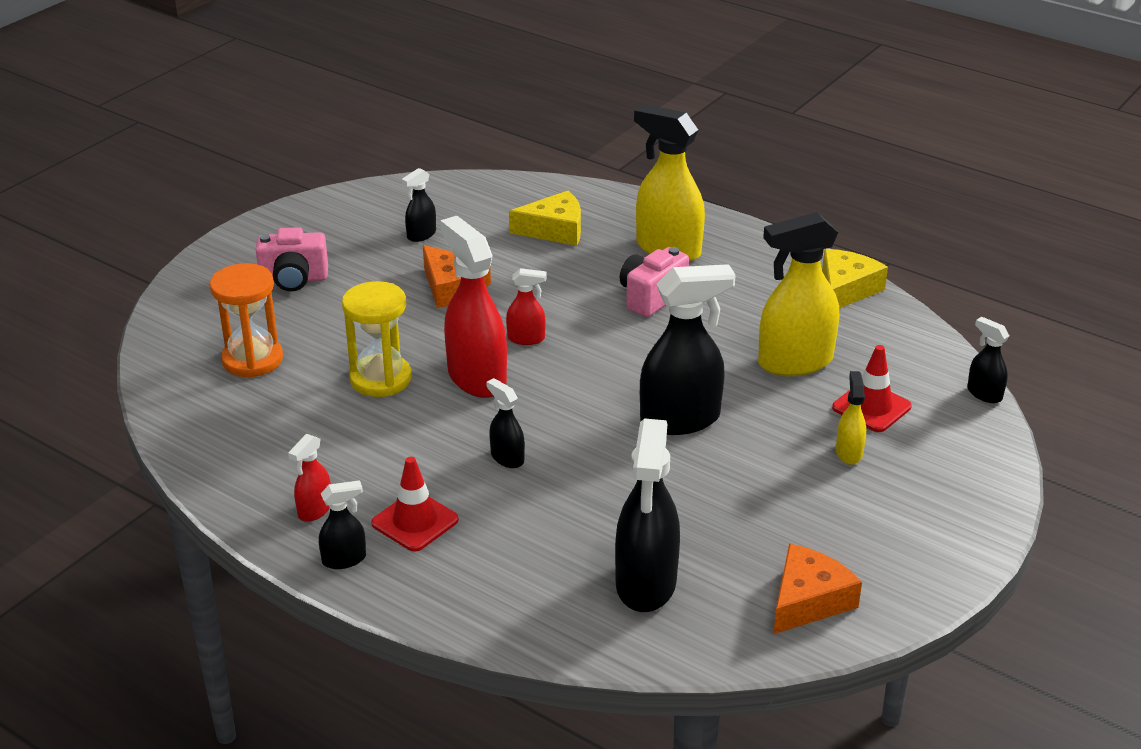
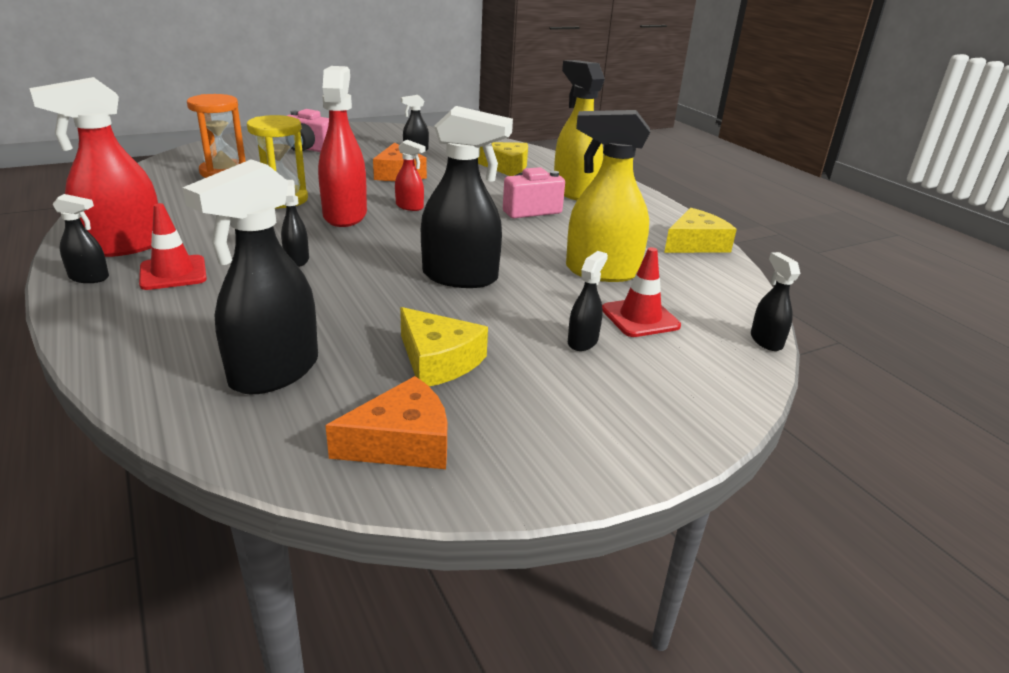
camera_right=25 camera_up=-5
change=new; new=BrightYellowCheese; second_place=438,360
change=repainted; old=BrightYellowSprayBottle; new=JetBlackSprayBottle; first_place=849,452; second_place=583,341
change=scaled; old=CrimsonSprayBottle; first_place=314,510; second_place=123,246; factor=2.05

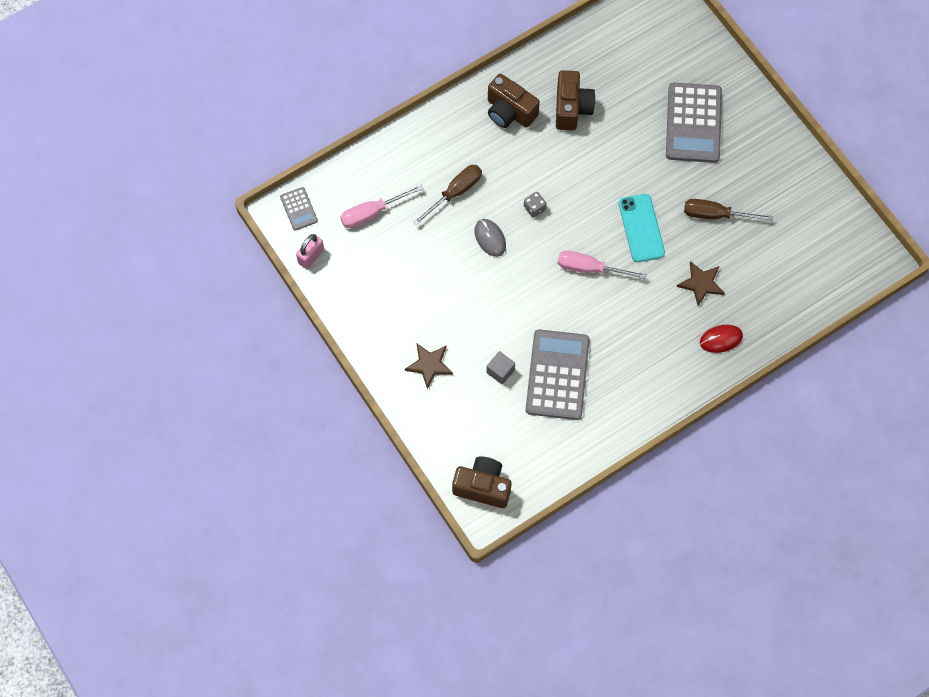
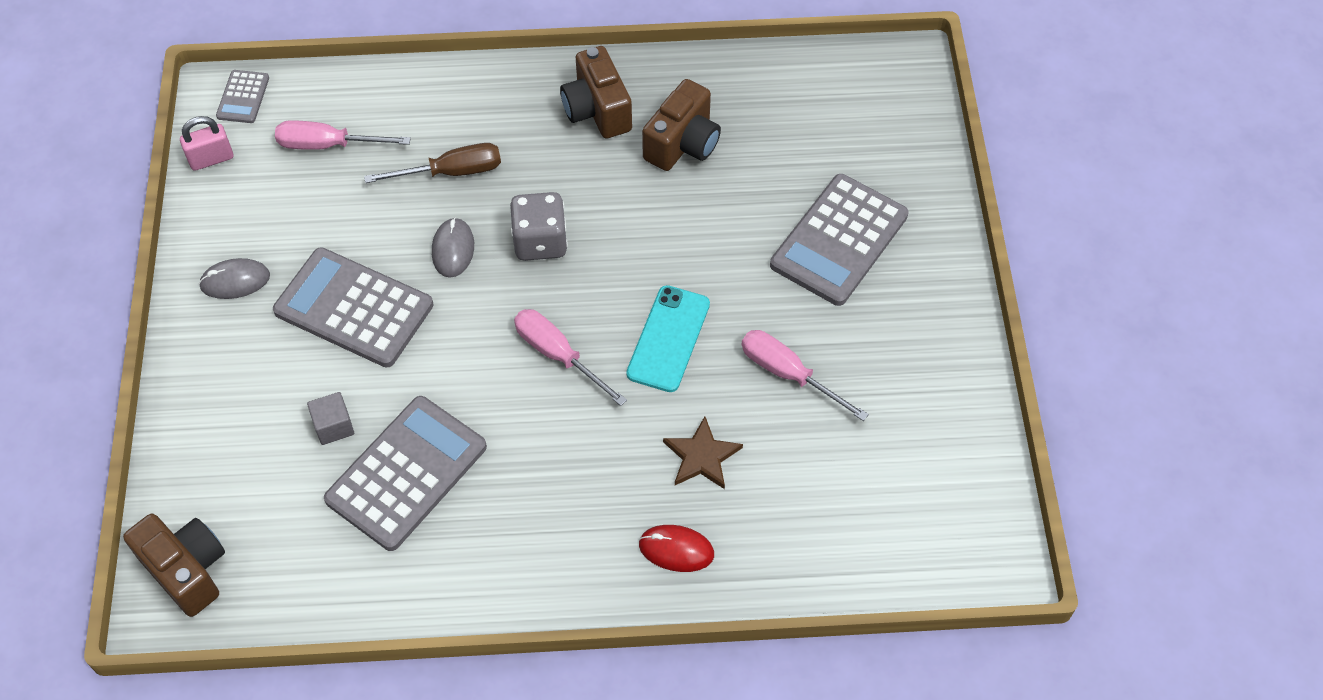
camera_right=30 camera_up=-10
change=gone; old=DarkBrownStarShape; first_place=429,365
change=new; new=GrayPcMouse; second_place=235,281
change=new; new=GrayCalculator; second_place=354,308
change=repainted; old=DarkBrownFlatScrewdriver; new=RosyFlatScrewdriver; first_place=716,215; second_place=788,374
change=scaled; old=GrayDice; first_place=534,208; second_place=540,241; factor=1.85

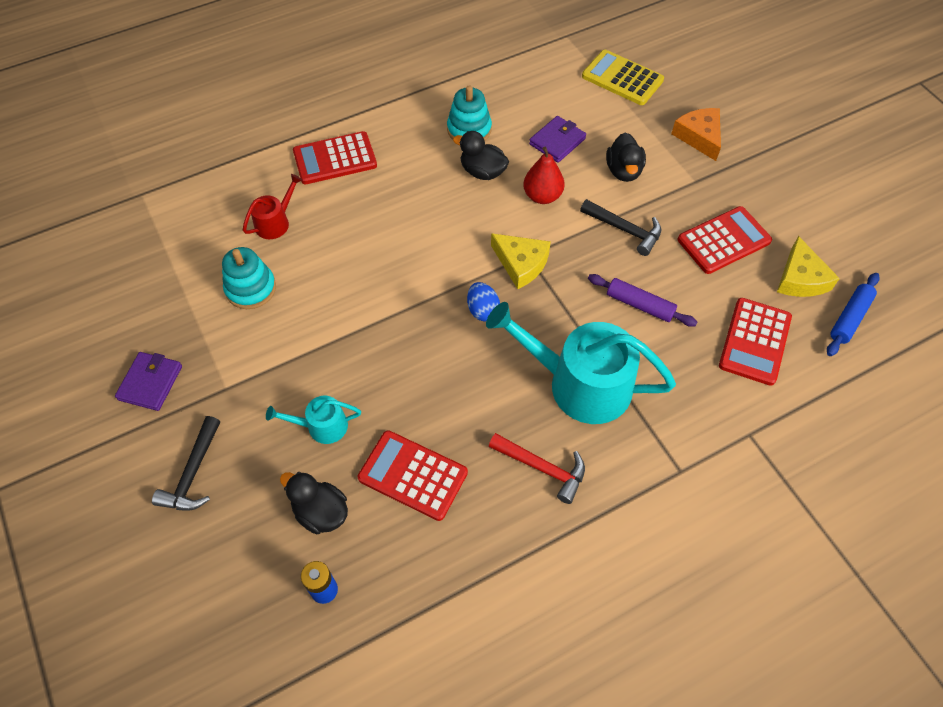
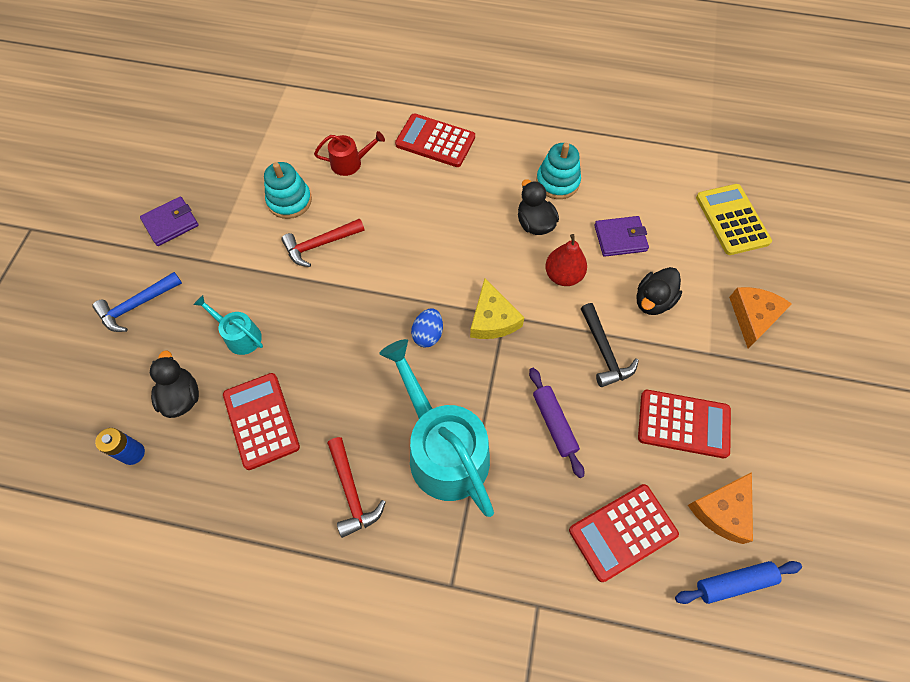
camera_right=40 camera_up=5
change=new; new=CrimsonClawHammer; second_place=320,244
change=repainted; old=JetBlackClawHammer; new=BlueClawHammer; first_place=193,473; second_place=137,305
change=repainted; old=BrightYellowCheese; new=BrightOrangeCheese; first_place=800,278; second_place=722,511

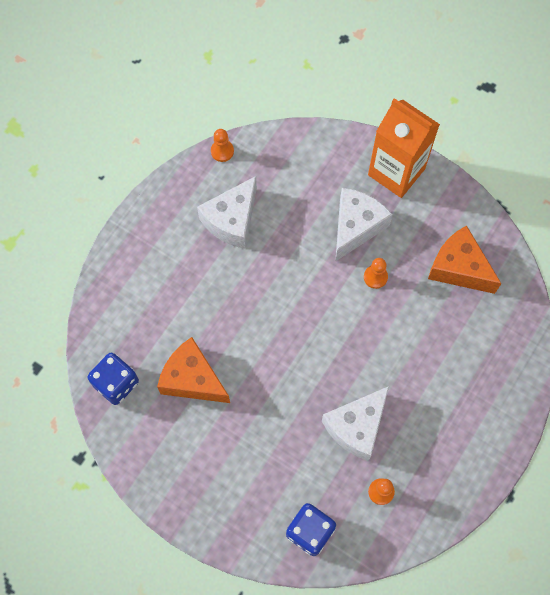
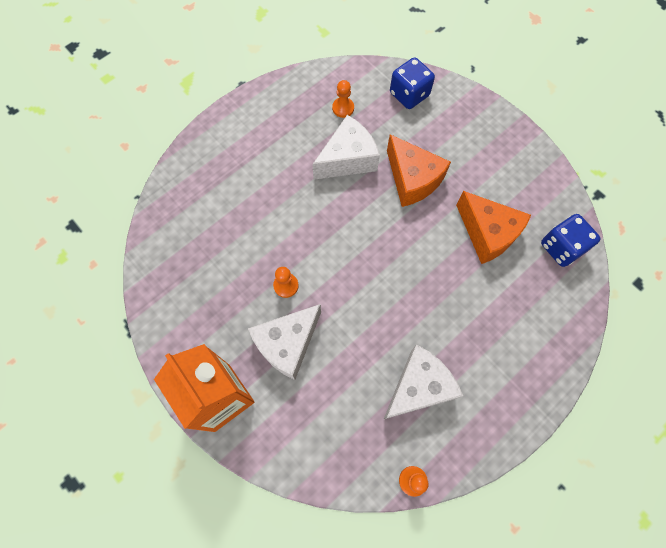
camera_right=-165 camera_up=0
change=shifted; old=BrightOrangeCheese; first_place=459,268; second_place=412,179

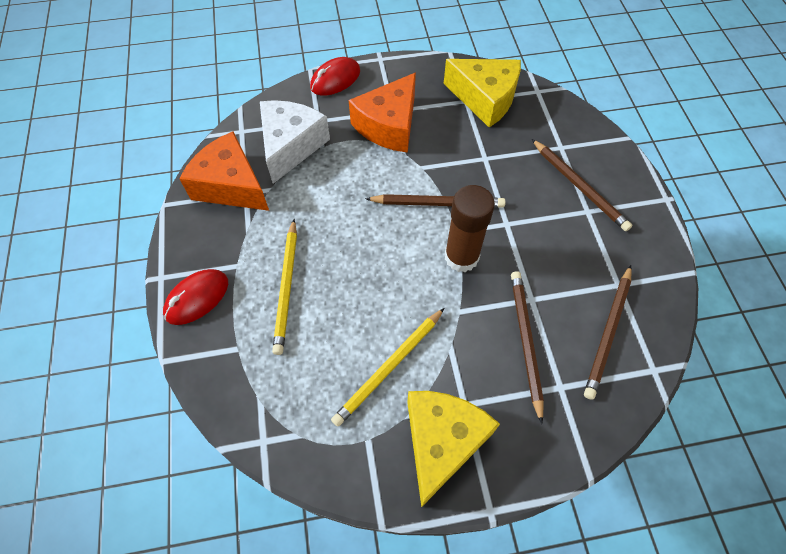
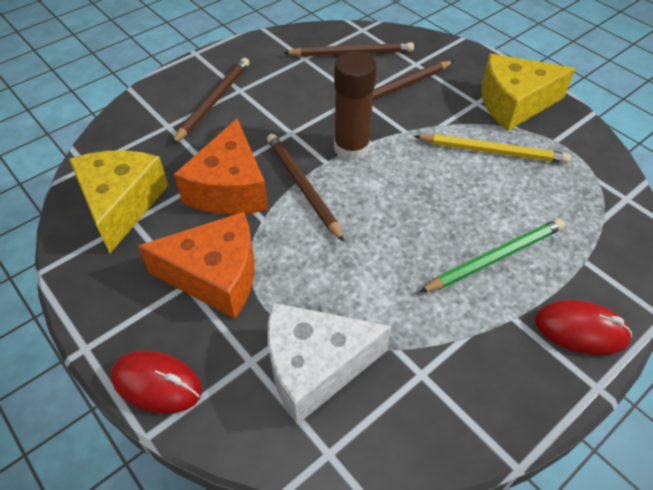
camera_right=-120 camera_up=-10
change=shifted; old=BrightOrangeCheese; first_place=231,185; second_place=229,188
change=repainted; old=BrightYellowPencil; new=GreenPencil; first_place=287,287; second_place=495,257

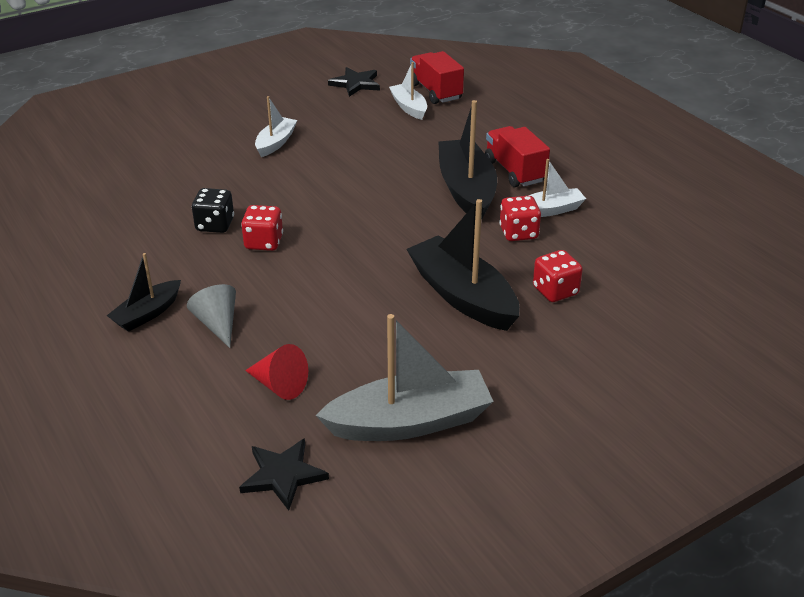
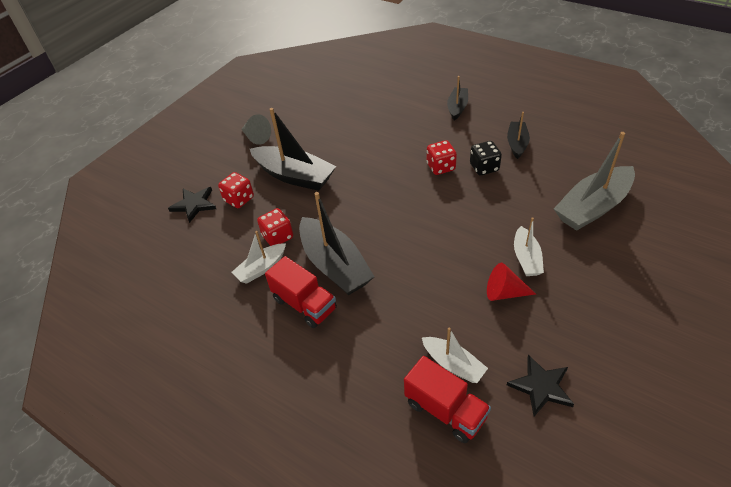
camera_right=160 camera_up=10
change=new; new=JetBlackSailboat; second_place=517,144
change=shifted; old=GraySolidCone; first_place=217,324; second_place=256,137
change=shifted; old=JetBlackStarShape; first_place=283,475; second_place=194,204
change=shifted; old=CrimsonSolidCone; first_place=279,385; second_place=504,292
change=shifted; old=GraySailboat; first_place=409,422; second_place=593,207

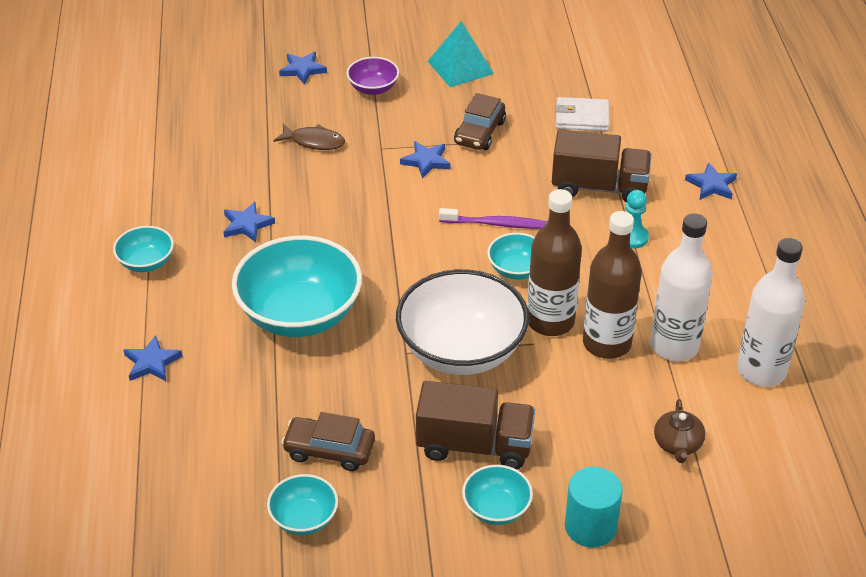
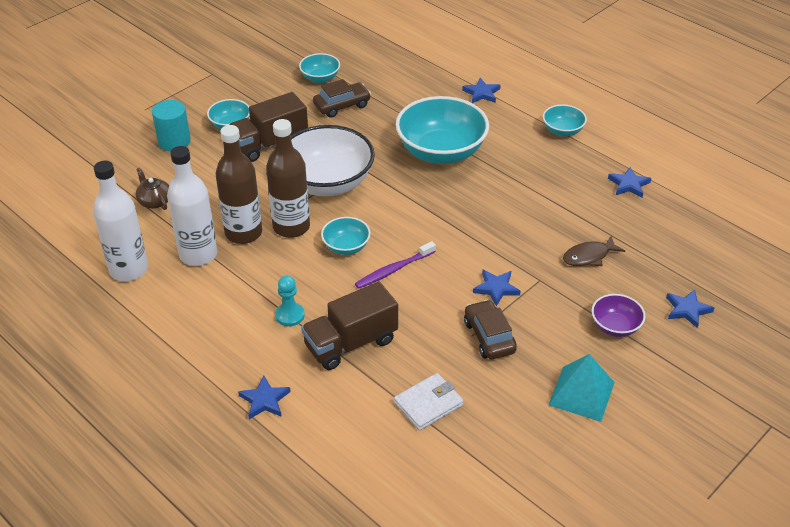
camera_right=140 camera_up=0
change=shifted; old=BlueStarShape; first_place=247,224; second_place=629,185

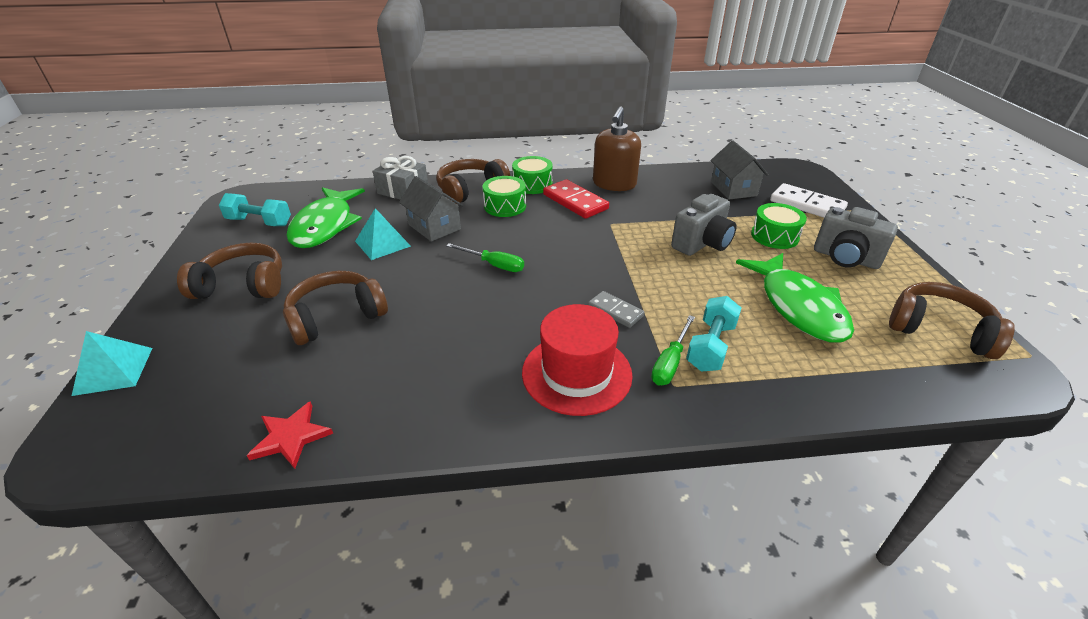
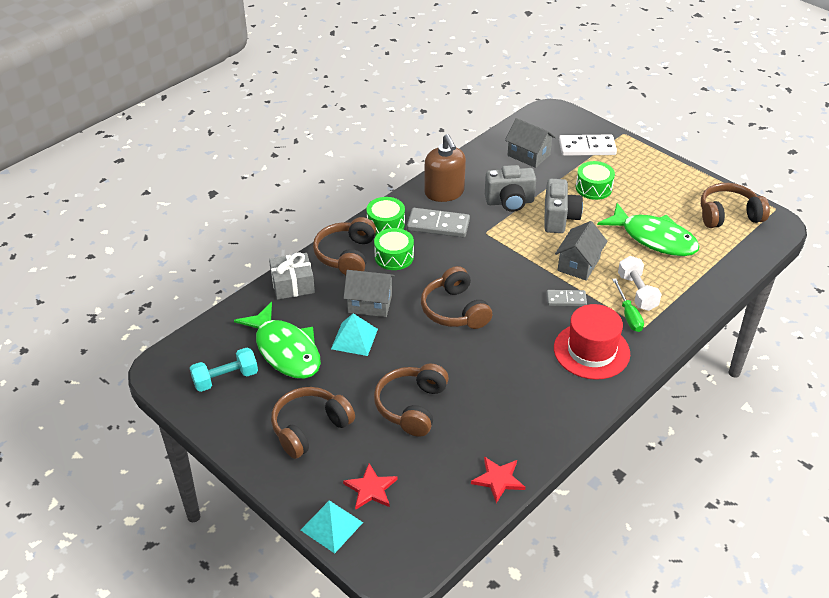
camera_right=-40 camera_up=5
change=new; new=CrimsonStarShape; second_place=371,489
change=new; new=GrayCottage; second_place=578,264
change=shifted; old=GrayCamera; first_place=845,258; second_place=509,202
change=swapped; old=GreenFlatScrewdriver; new=DarkBrownHeadset; first_place=494,265; second_place=455,310
change=repainted; old=CrimsonDomino; new=GrayDomino; first_place=575,202; second_place=438,225
change=repainted; old=TurquoiseDumbbell; new=WhiteDumbbell; first_place=711,346; second_place=637,292

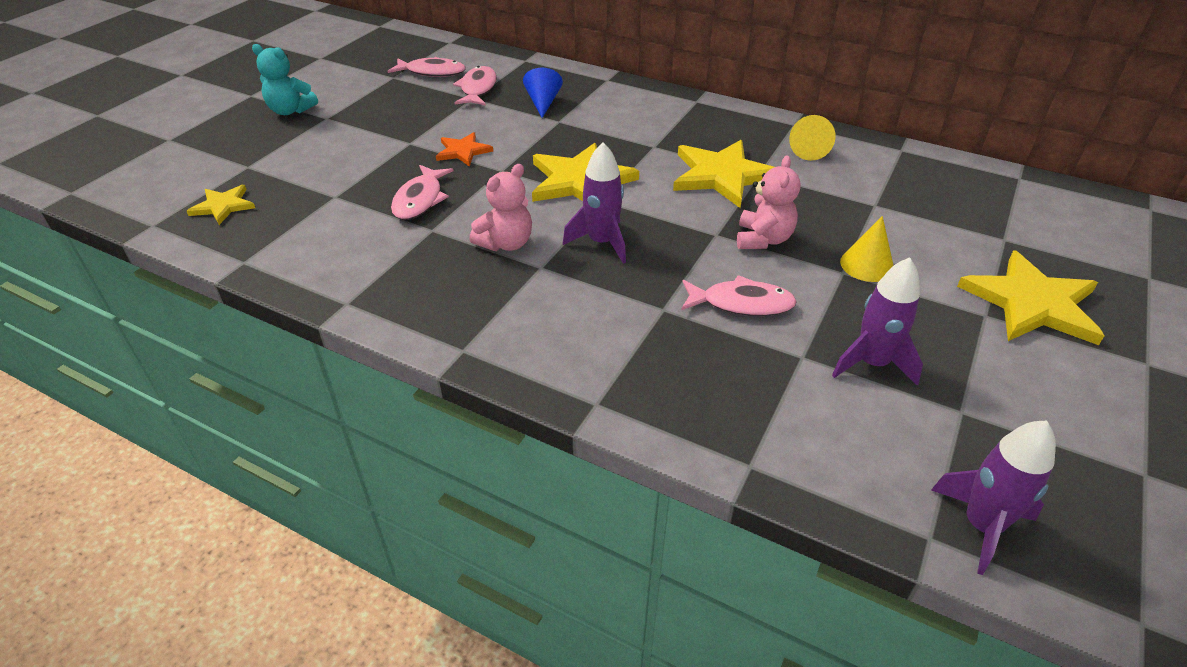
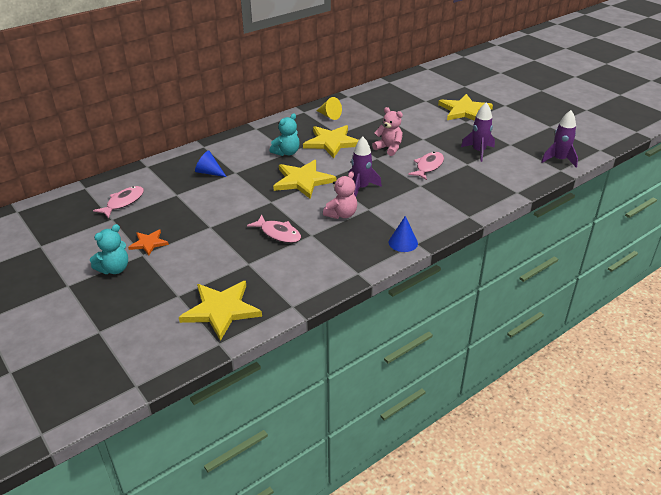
camera_right=-65 camera_up=-5
change=gone; old=RosyToyFish; first_place=477,89
change=gone; old=BrightYellowSolidCone; first_place=867,265
change=new; new=TurquoiseTeddy; second_place=286,152
change=new; new=BlueSolidCone; second_place=403,242
change=shifted; old=BrightOrangeStarShape; first_place=463,151; second_place=148,243
change=rotated; old=RosyTeddy; first_place=506,243; second_place=341,214; degrees=60
change=scaled; old=BrightYellowStarShape; first_place=223,206; second_place=221,310; factor=1.85

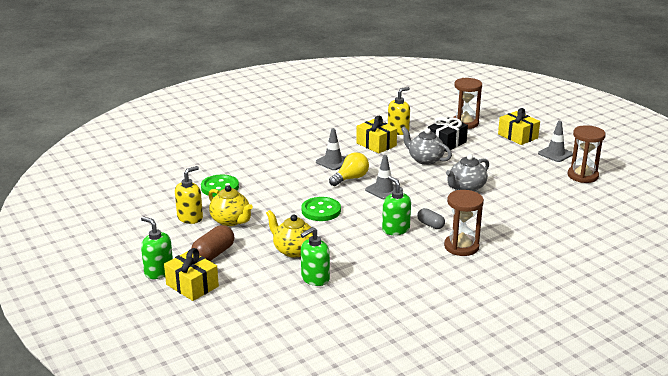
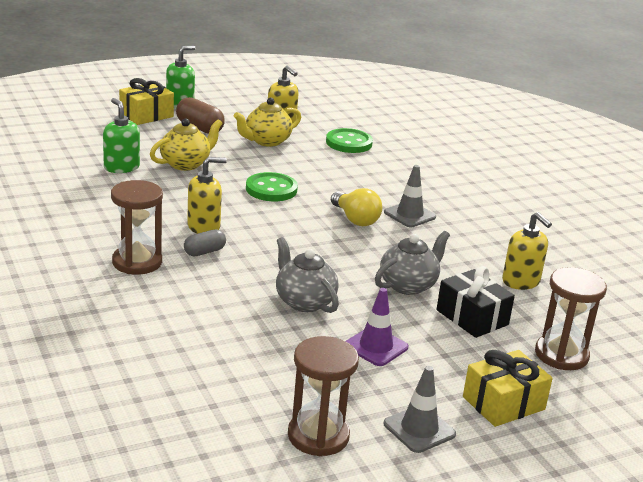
camera_right=95 camera_up=0
change=gone; old=BrightYellowWrappedGift; first_place=376,144
change=gone; old=GrayRoadCone; first_place=384,190
change=new; new=RoyalPurpleRoadCone; second_place=376,347
change=repainted; old=GreenSoapPump; new=BrightYellowSoapPump; first_place=395,229; second_place=204,227

